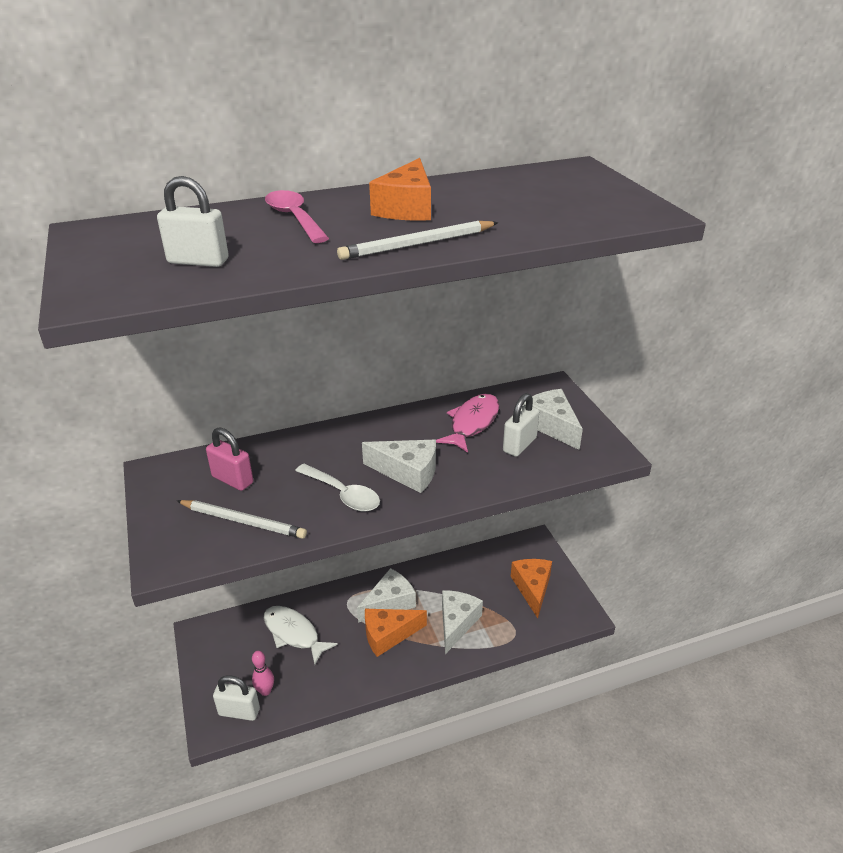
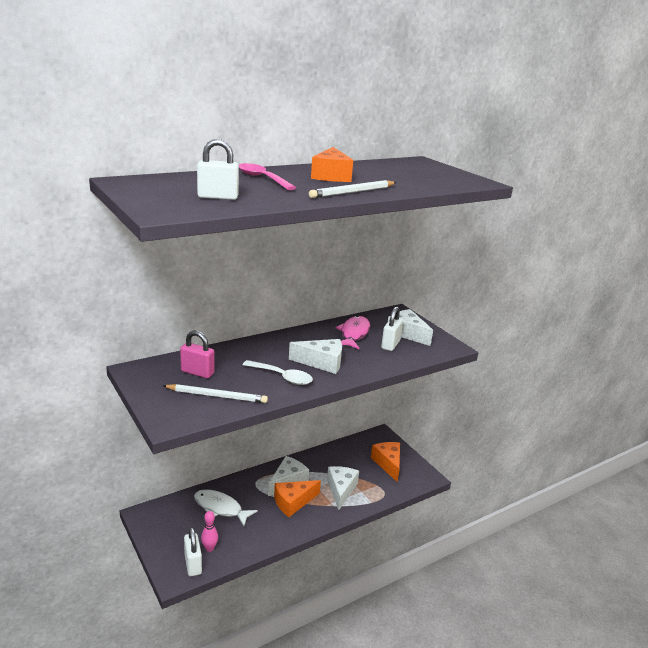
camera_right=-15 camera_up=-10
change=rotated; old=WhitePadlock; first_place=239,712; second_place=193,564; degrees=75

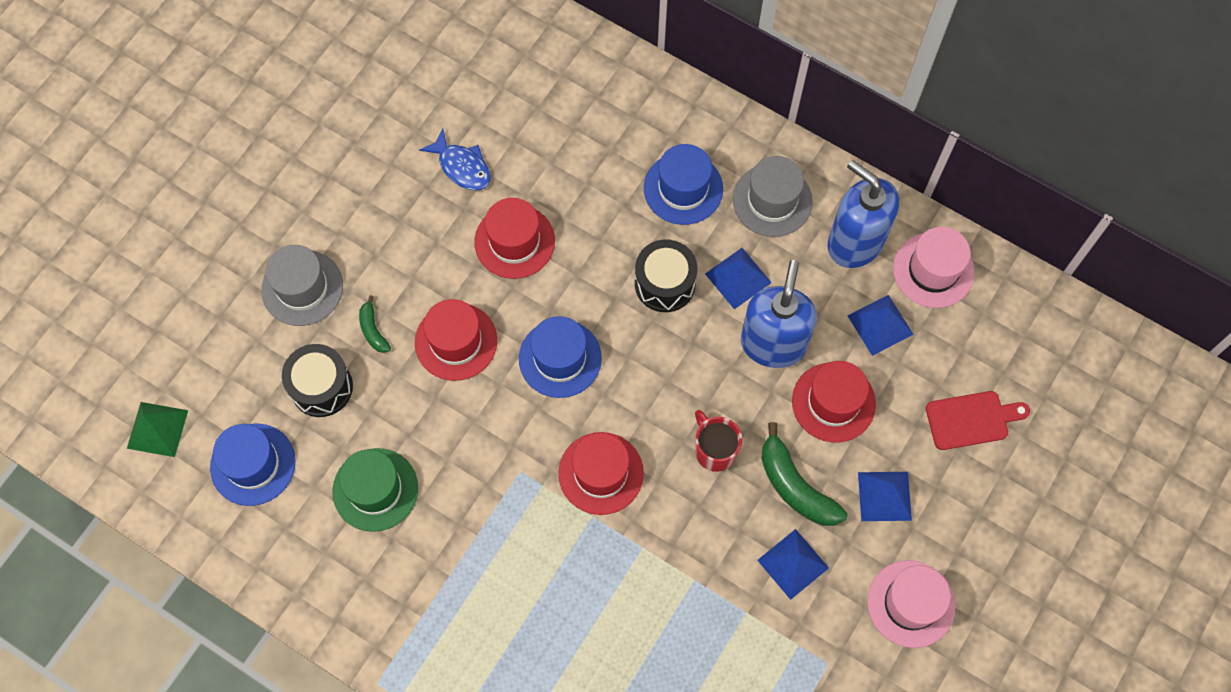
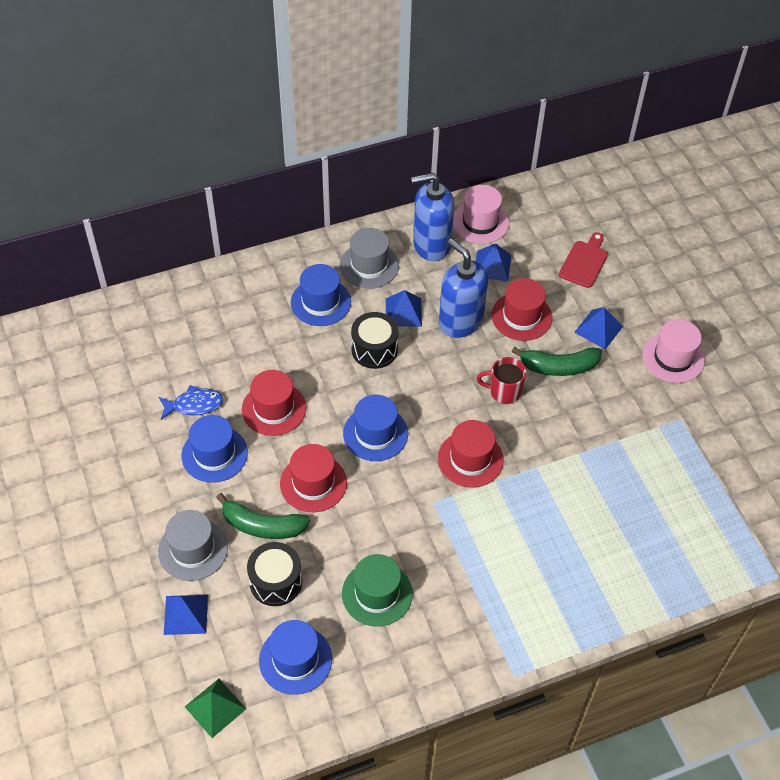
camera_right=-55 camera_up=-15
change=new; new=BlueTopHat; second_place=214,454
change=shifted; old=BluePyramidShape; first_place=793,564; second_place=186,614
change=scaled; old=GreenToyBanana; first_place=373,330; second_place=262,525; factor=1.87

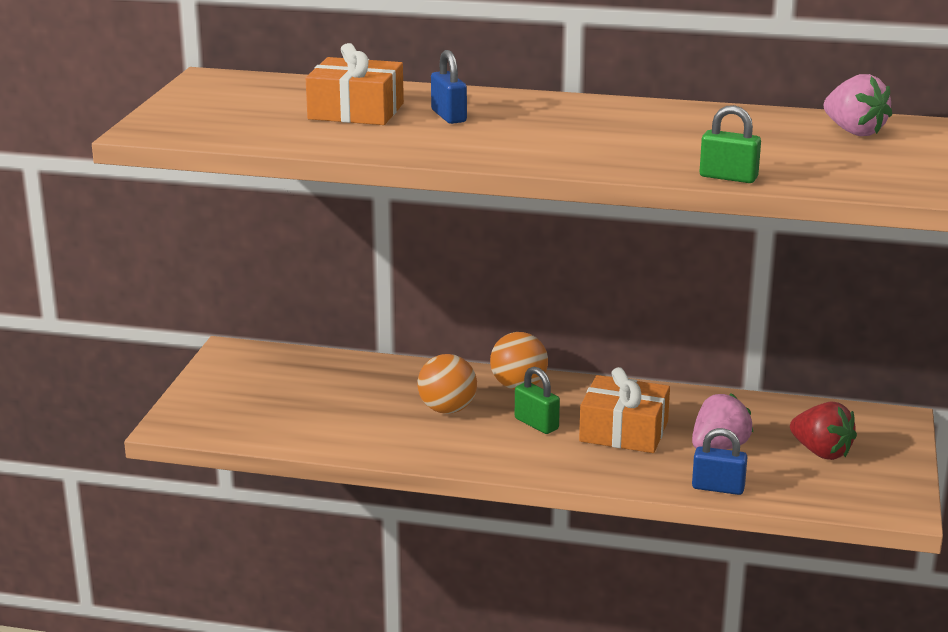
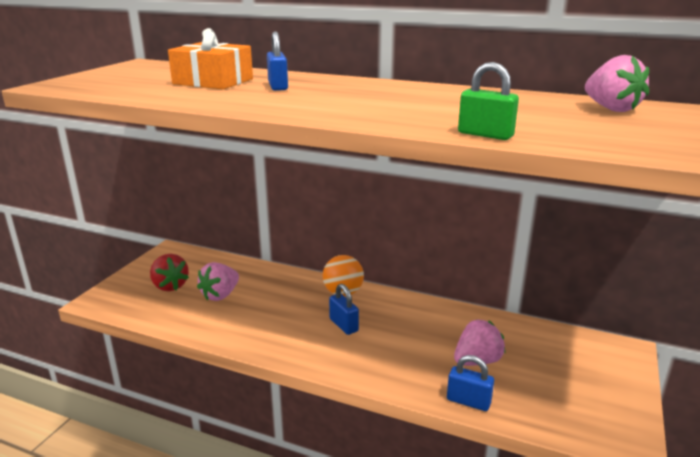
camera_right=10 camera_up=0
change=gone; old=BrightOrangeSphere; first_place=447,409
change=gone; old=BrightOrangeWrappedGift; first_place=623,431
change=new; new=RosyToyStrawberry; second_place=220,295
change=shifted; old=CrimsonToyStrawberry; first_place=821,452; second_place=170,286
change=repainted; old=GreenPadlock; new=BluePadlock; first_place=536,424; second_place=344,325

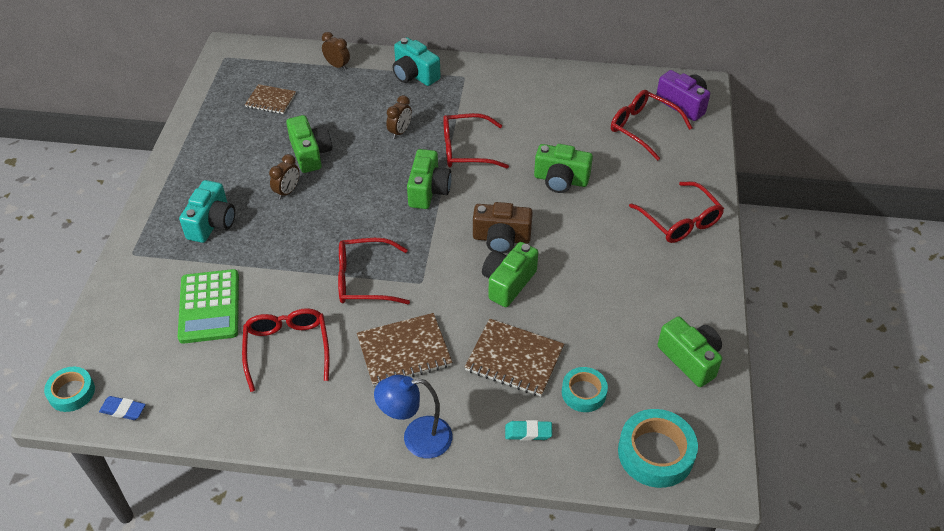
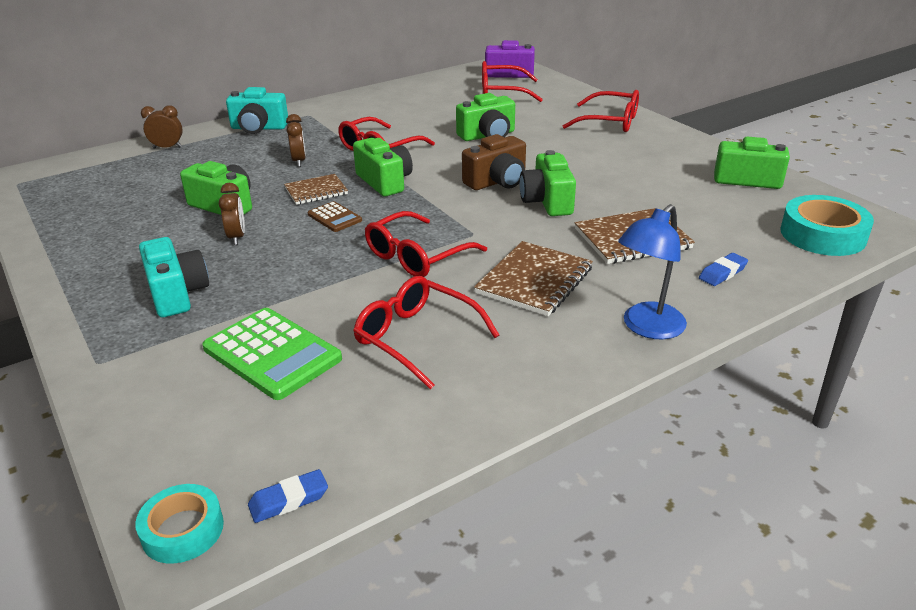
camera_right=-40 camera_up=-15
change=gone; old=TurquoiseStickyTape; first_place=583,393
change=new; new=DarkBrownCalculator; second_place=334,217
change=shifted; old=DarkBrownNotebook; first_place=271,100; second_place=316,191
change=repainted; old=TurquoiseEraser; new=BlueEraser; first_place=528,432; second_place=722,273

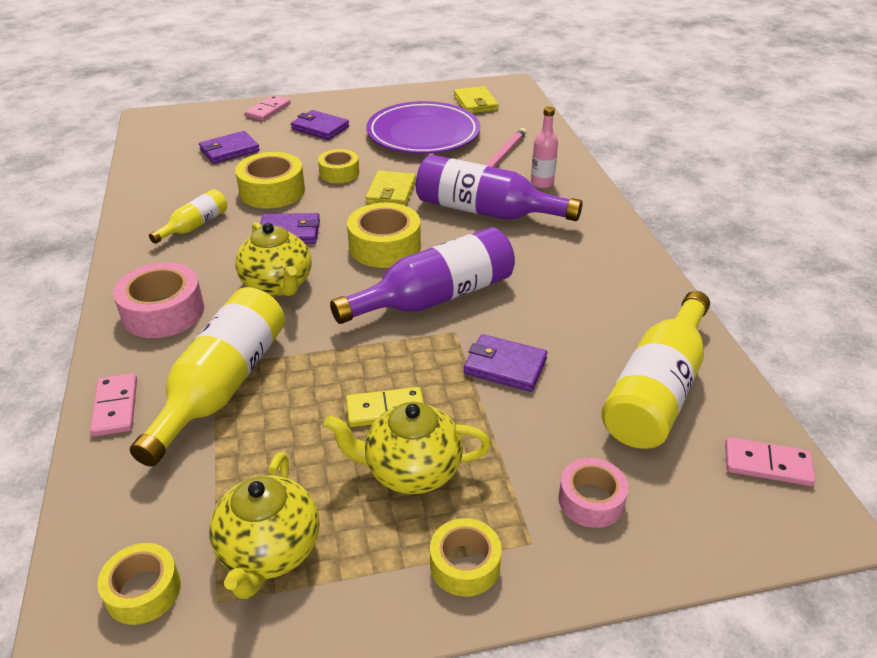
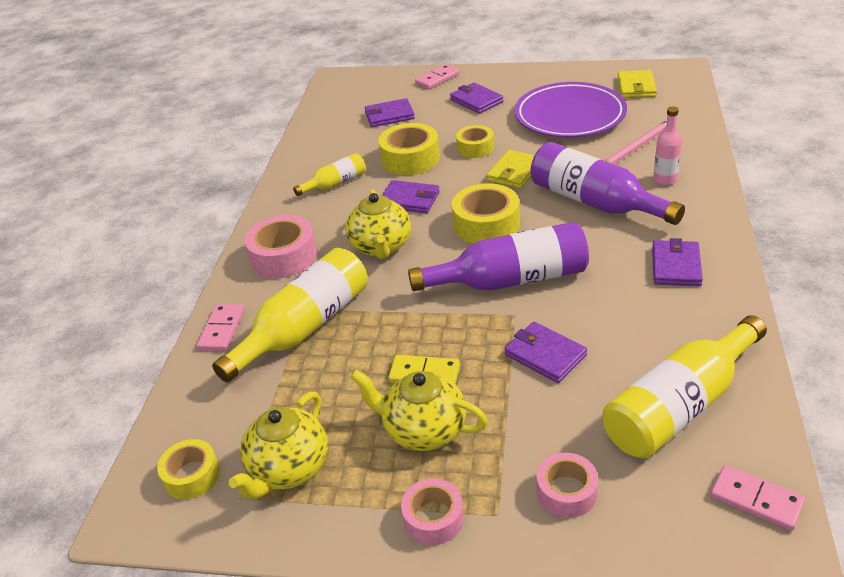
camera_right=25 camera_up=0
change=new; new=RoyalPurpleBillfold; second_place=676,266
change=repainted; old=BrightYellowStickyTape; new=RosyStickyTape; first_place=465,565; second_place=433,518

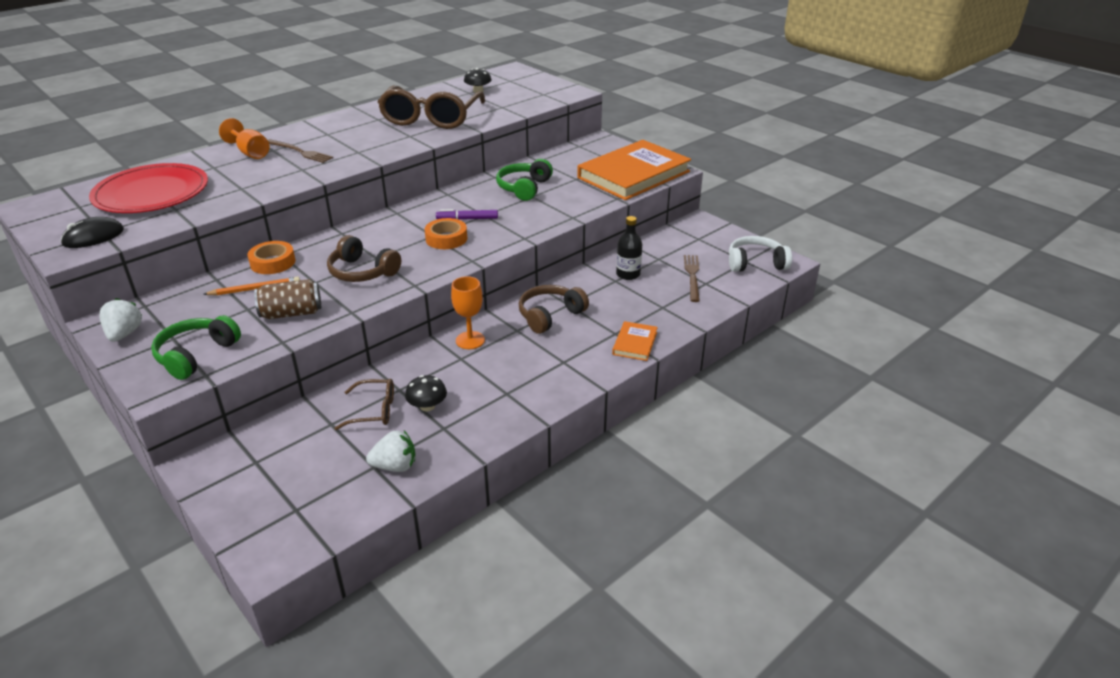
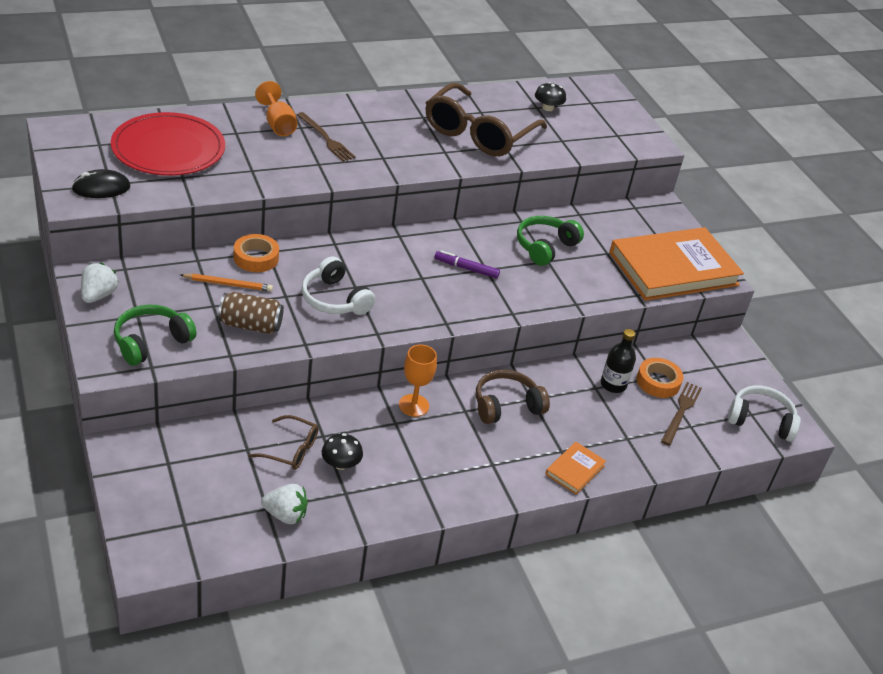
camera_right=15 camera_up=5
change=shifted; old=BrightOrangeStickyTape; first_place=446,238; second_place=658,382
change=repainted; old=DarkBrownHeadset; new=WhiteHeadset; first_place=362,272; second_place=334,299

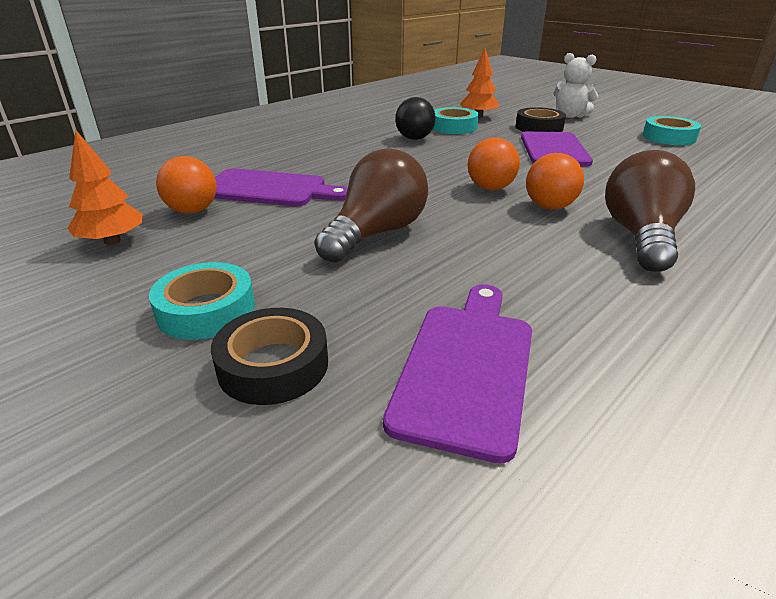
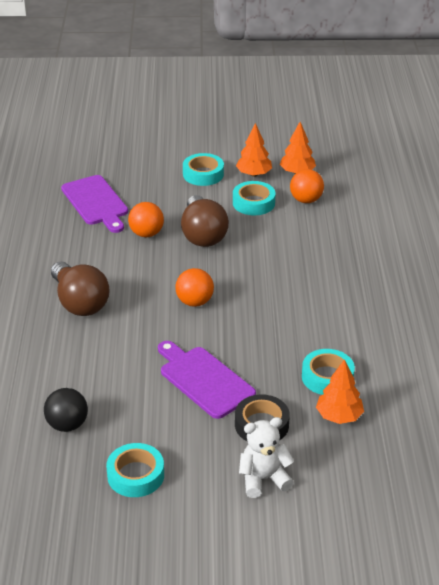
camera_right=135 camera_up=5
change=gone; old=JetBlackStickyTape; first_place=273,365
change=gone; old=RoyalPurpleBreadBoard; first_place=269,189
change=new; new=TurquoiseStickyTape; second_place=253,203
change=new; new=BrightOrangeFirTree; second_place=254,174
change=shifted; old=JetBlackSphere; first_place=414,138; second_place=67,425
change=shifted; old=BrightOrangeSphere; first_place=549,207; second_place=146,234

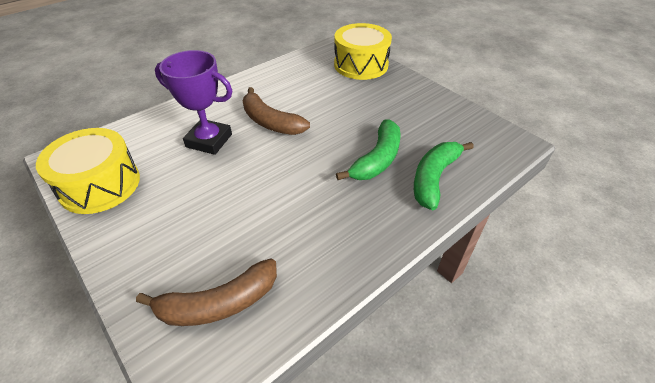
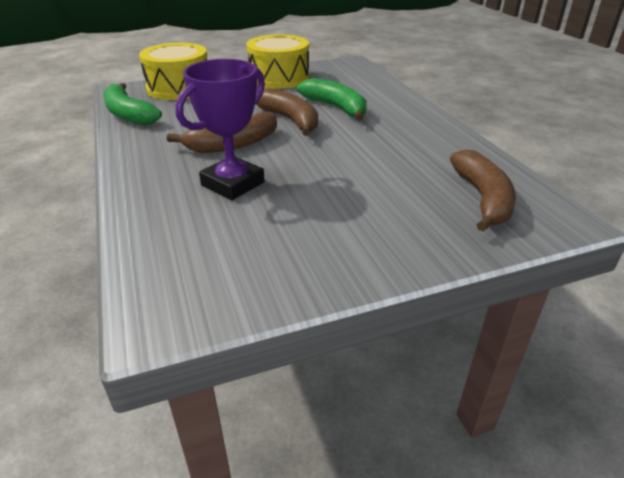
camera_right=-70 camera_up=-10
change=new; new=DarkBrownToyBanana; second_place=290,120
change=shifted; old=BrightYellowToyDrum; first_place=100,185; second_place=279,77
change=shifted; old=GreenToyBanana; first_place=434,178; second_place=129,114

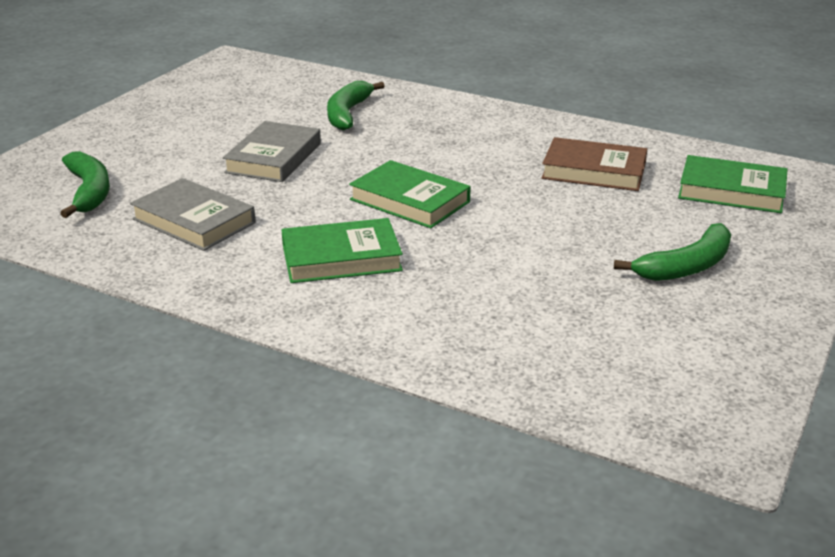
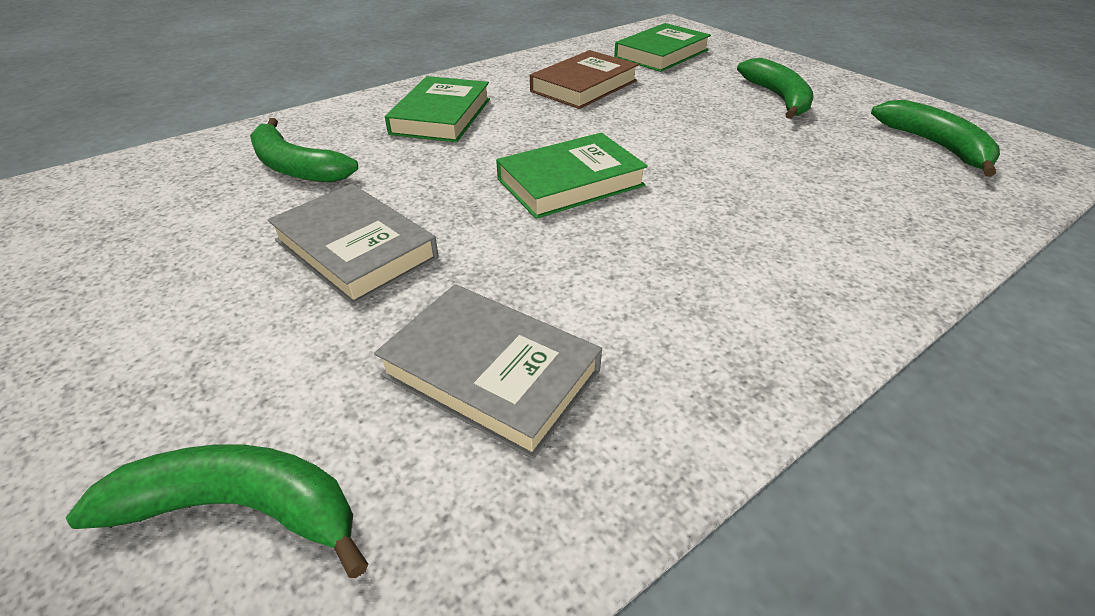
camera_right=-65 camera_up=10
change=new; new=GreenToyBanana; second_place=935,146
change=shifted; old=GreenHardback; first_place=341,258; second_place=441,116
change=rotated; old=GrayHardback; first_place=194,221; second_place=490,373; degrees=60

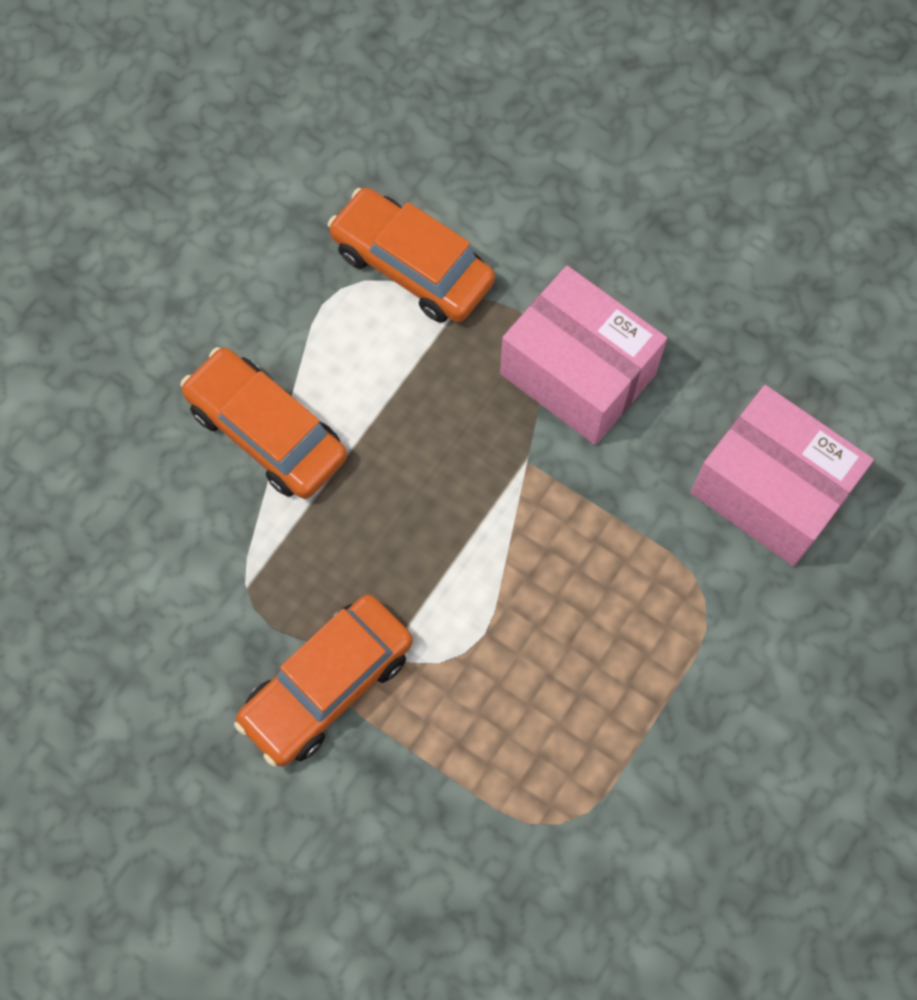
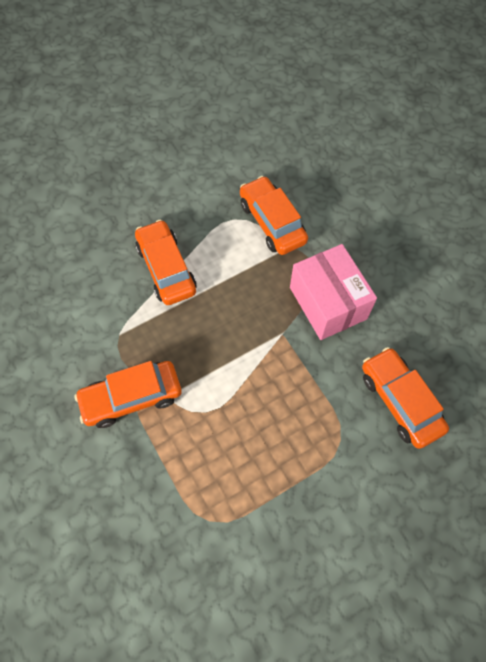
camera_right=25 camera_up=-5
change=swapped; old=RosyBox; new=BrightOrangeAutomobile; first_place=770,491; second_place=400,401

